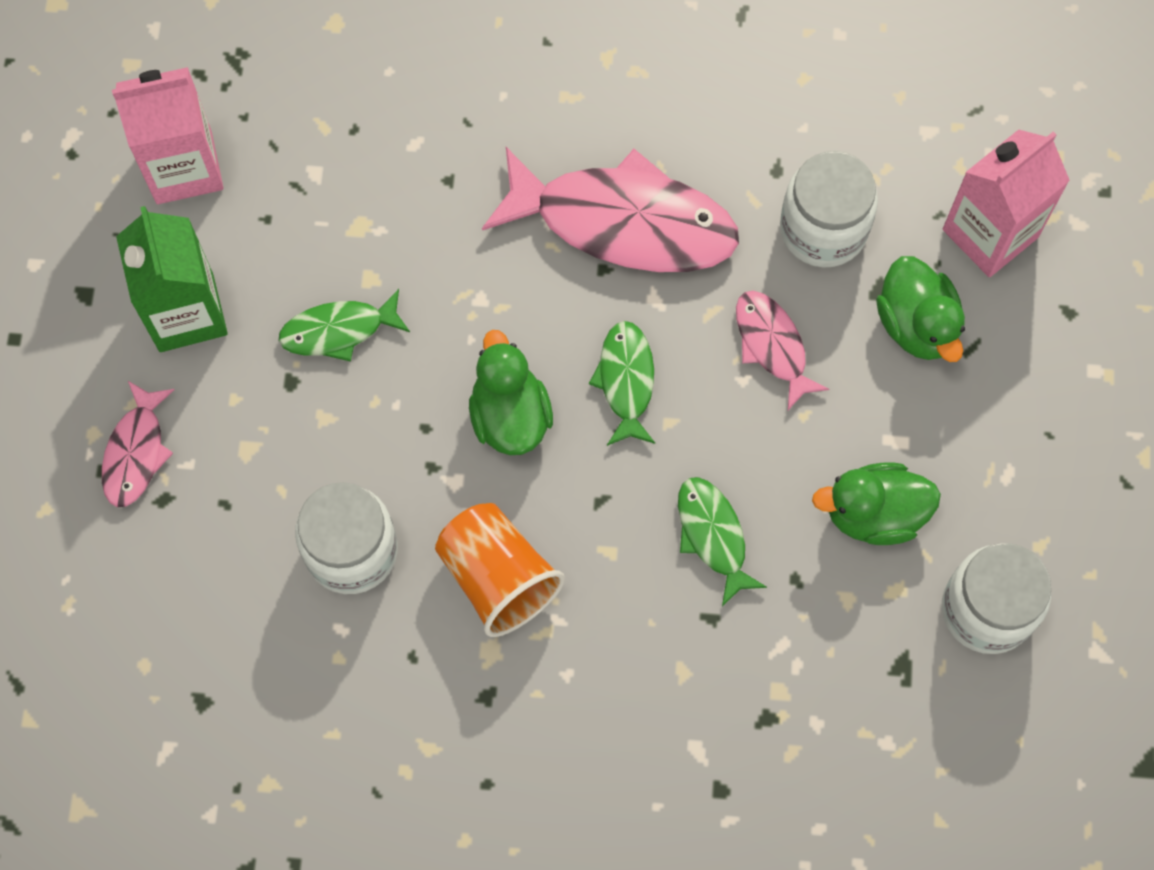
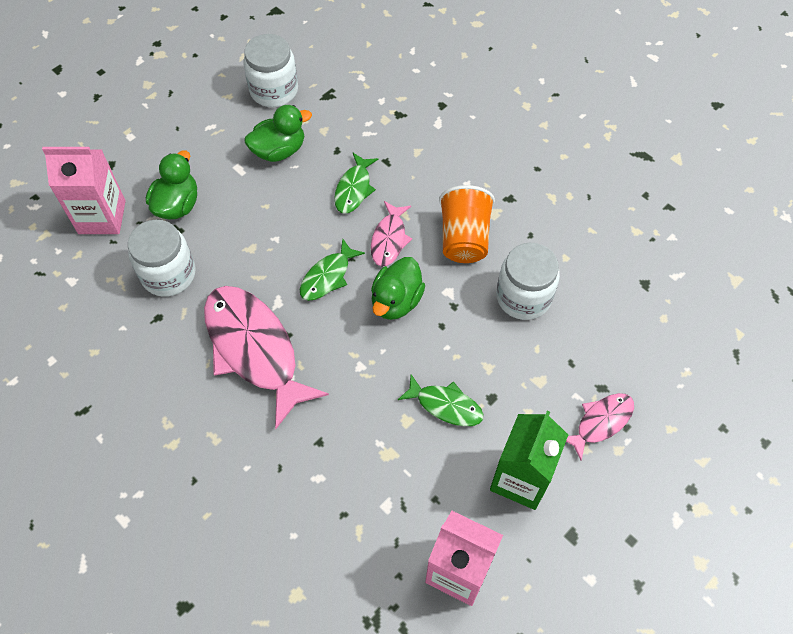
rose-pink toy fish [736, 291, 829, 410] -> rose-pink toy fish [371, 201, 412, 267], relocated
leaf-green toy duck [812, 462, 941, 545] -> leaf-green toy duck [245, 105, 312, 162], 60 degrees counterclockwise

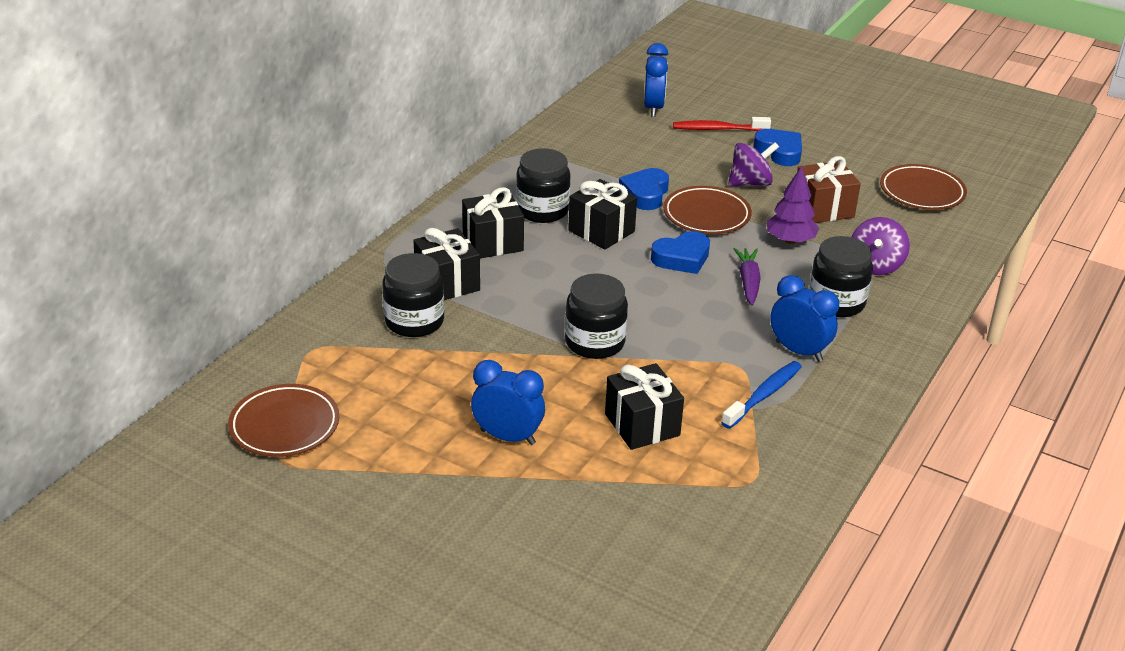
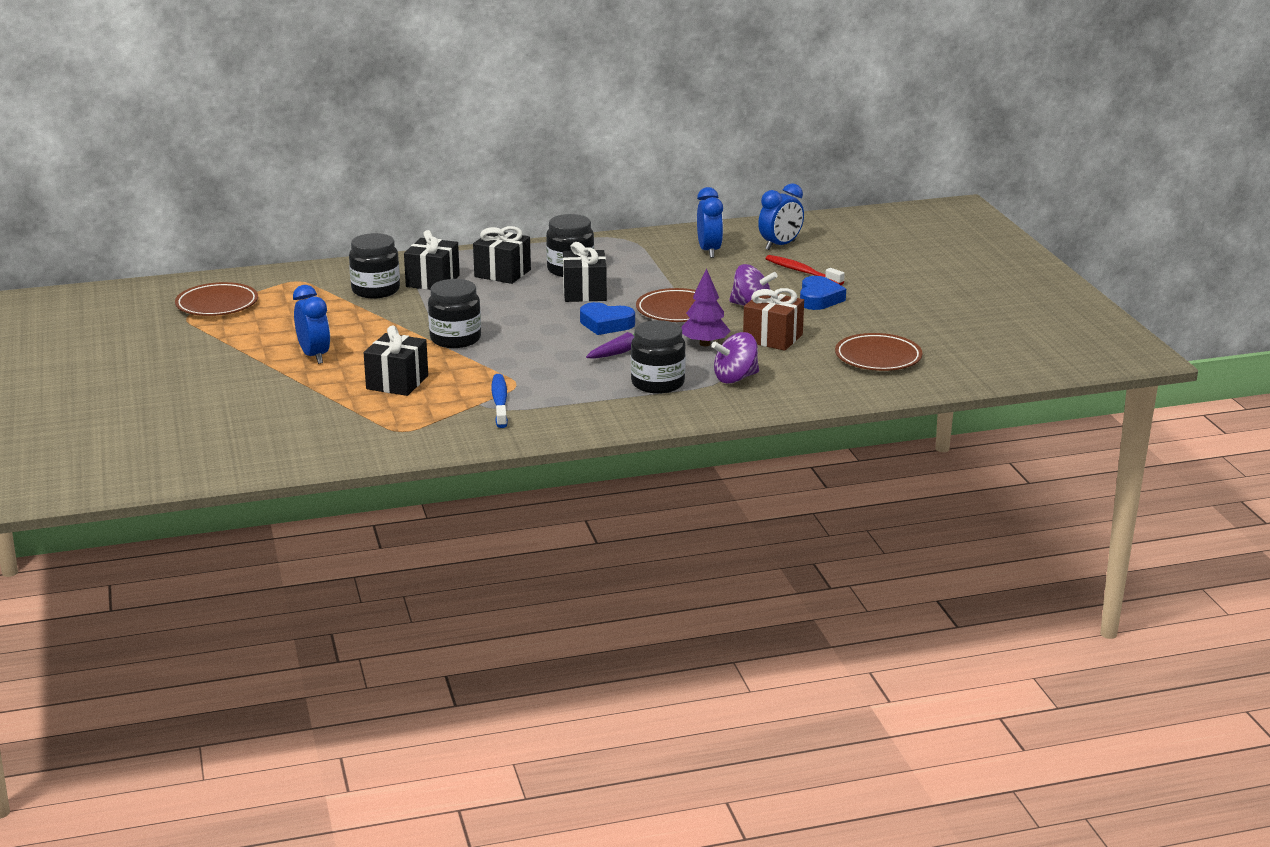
blue heart shape [619, 168, 669, 210] -> none
blue bedside clock [770, 275, 839, 362] -> blue bedside clock [697, 187, 723, 258], relocated
blue tooth brush [721, 361, 802, 429] -> blue tooth brush [491, 374, 508, 428], 90 degrees counterclockwise

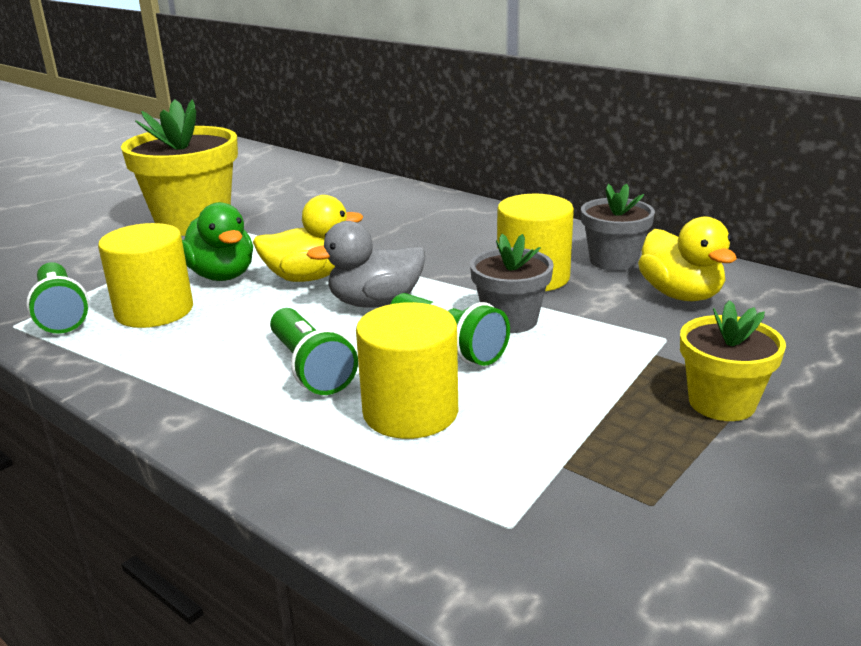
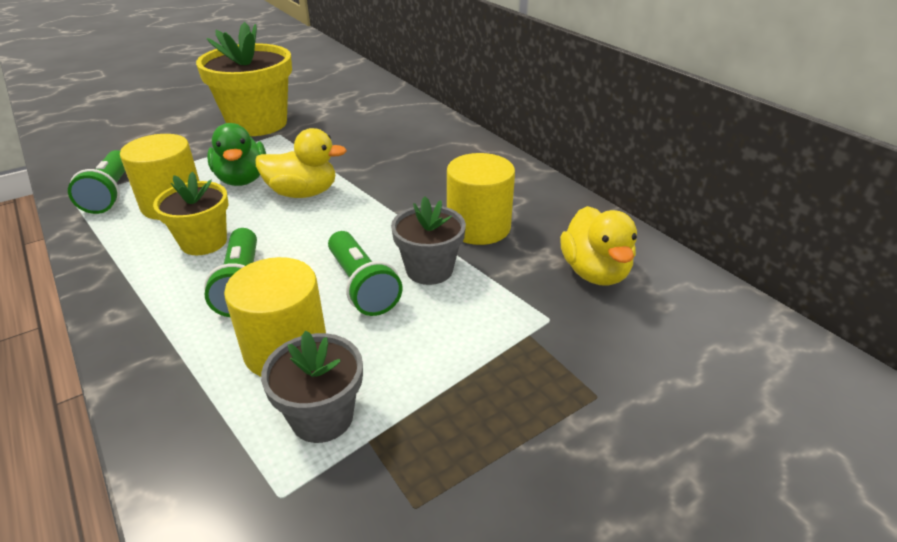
grey toy duck [306, 221, 425, 308] -> none
grey potted plant [581, 184, 655, 271] -> grey potted plant [261, 331, 363, 443], relocated
golden potted plant [680, 300, 786, 421] -> golden potted plant [153, 172, 229, 255], relocated

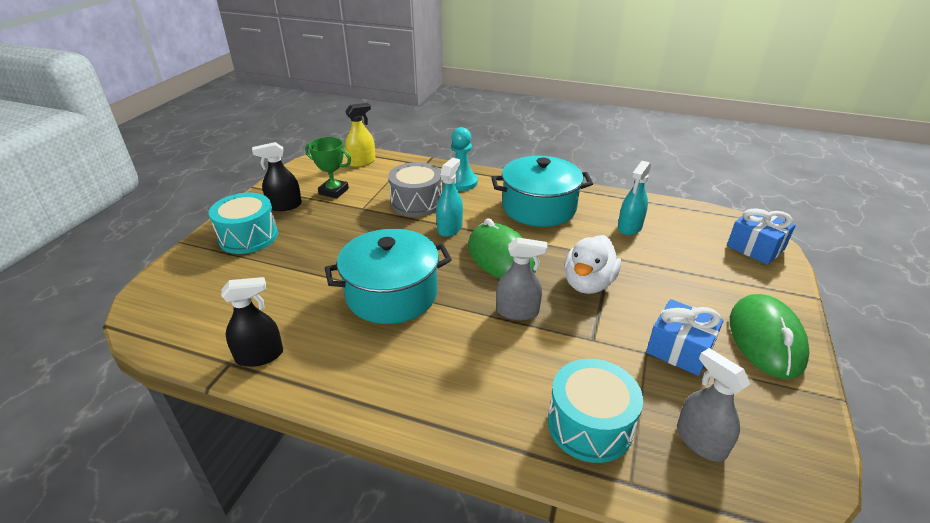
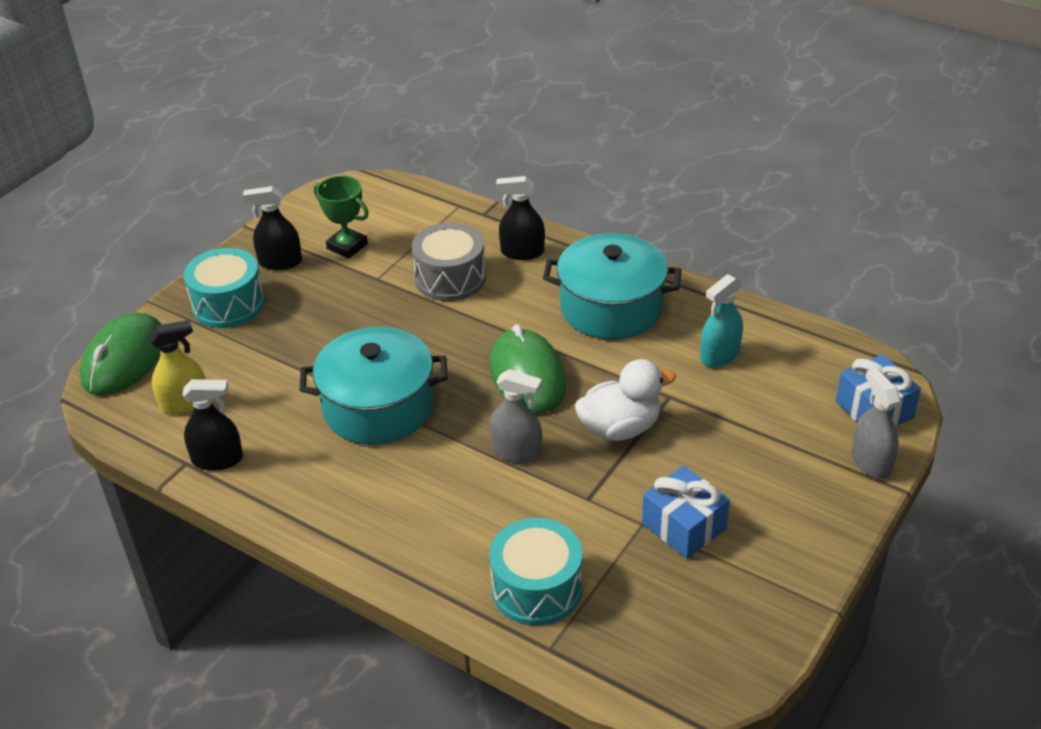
turquoise spray bottle [436, 158, 463, 237] -> none
golden spray bottle [345, 103, 375, 167] -> golden spray bottle [149, 320, 205, 415], relocated
grey spray bottle [677, 348, 750, 462] -> grey spray bottle [852, 368, 900, 479], relocated
leaf-green mouse [730, 294, 810, 379] -> leaf-green mouse [79, 313, 162, 395], relocated
turquoise pawn [451, 127, 478, 191] -> black spray bottle [496, 176, 545, 260]
white toy duck [564, 235, 621, 294] -> white toy duck [575, 359, 676, 441], 150 degrees counterclockwise

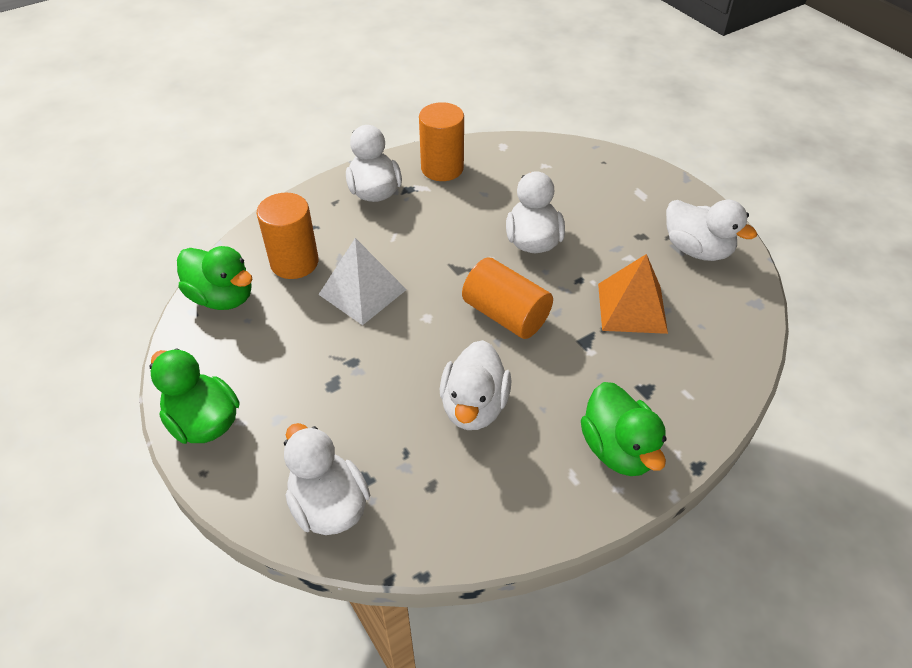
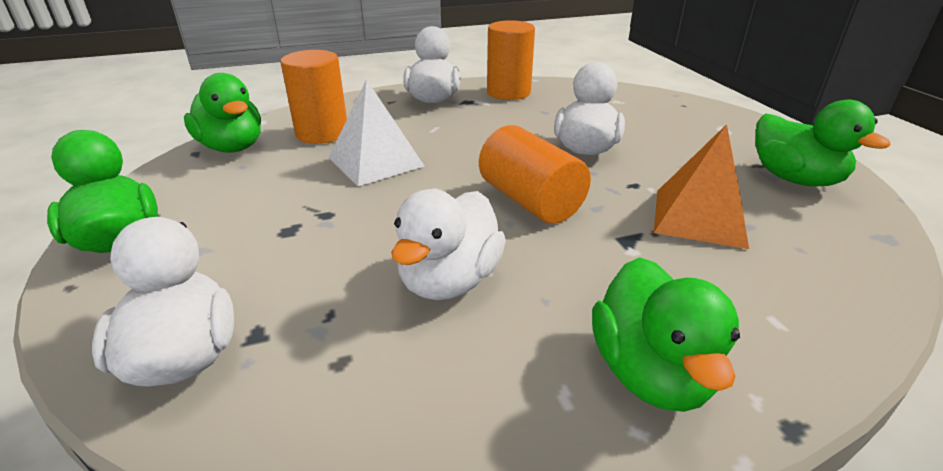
white toy duck [666, 200, 757, 261] -> leaf-green toy duck [755, 100, 890, 186]

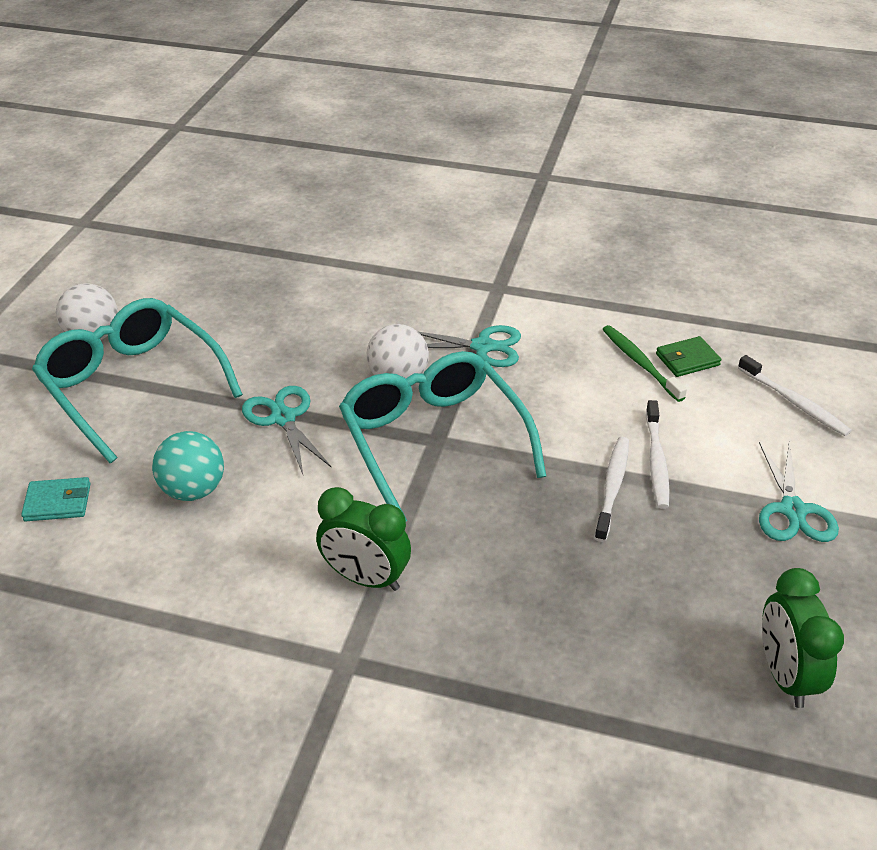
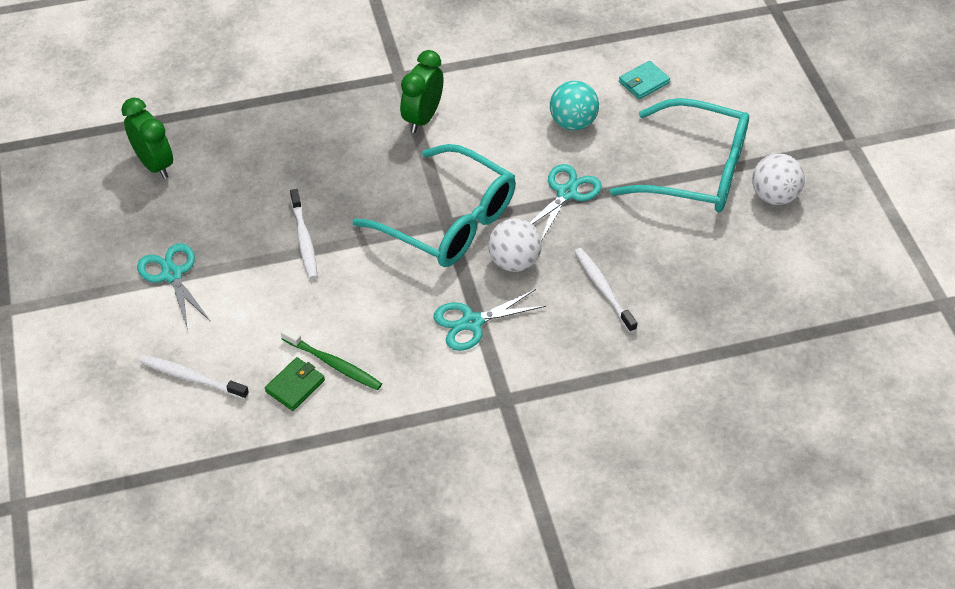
white tooth brush [646, 400, 669, 509] -> white tooth brush [574, 248, 637, 333], relocated
turquoise shears [242, 386, 332, 474] -> turquoise shears [530, 164, 602, 241], 90 degrees counterclockwise
leaf-green bedside clock [316, 487, 411, 591] -> leaf-green bedside clock [400, 50, 444, 133], 60 degrees counterclockwise

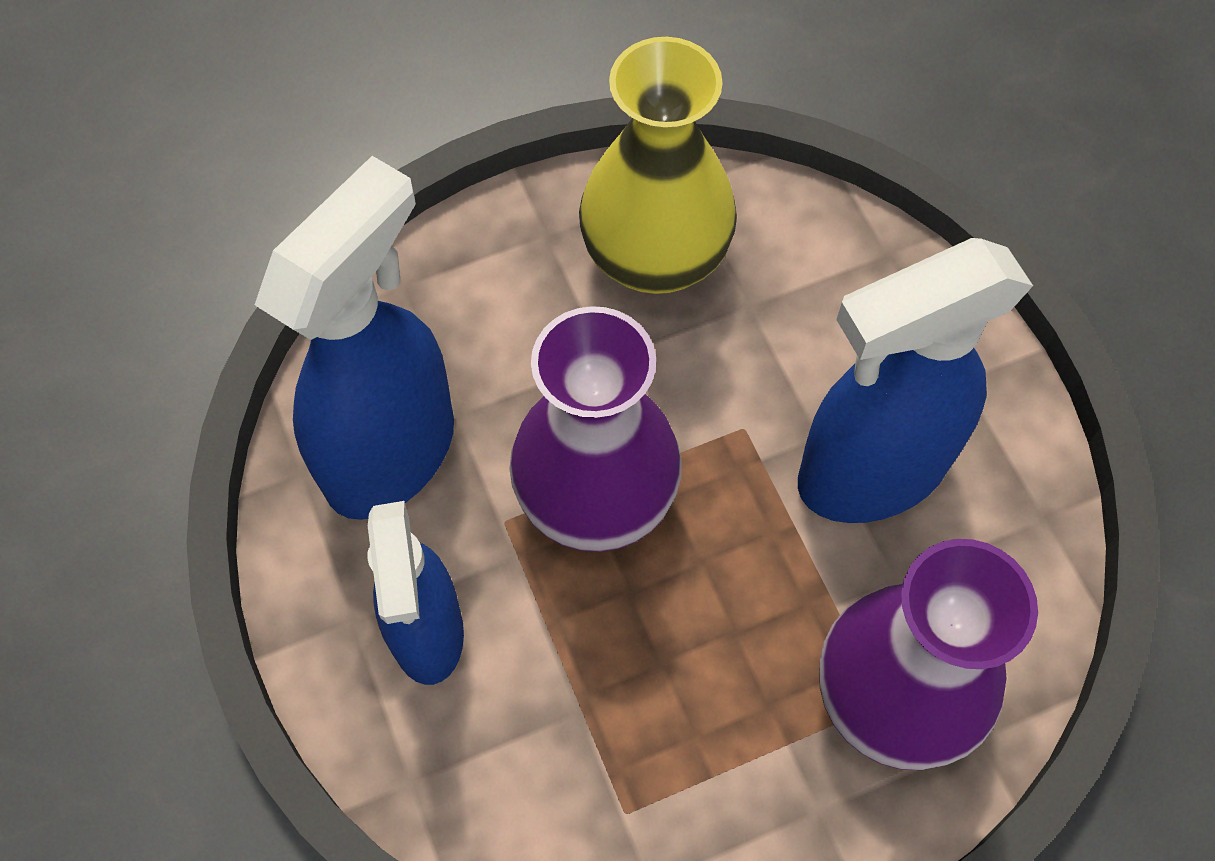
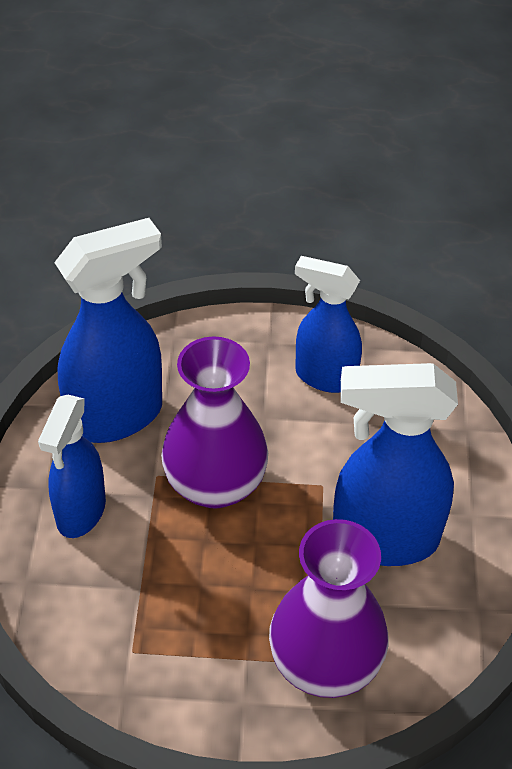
golden flower vase [579, 37, 737, 294] -> blue spray bottle [295, 256, 362, 393]

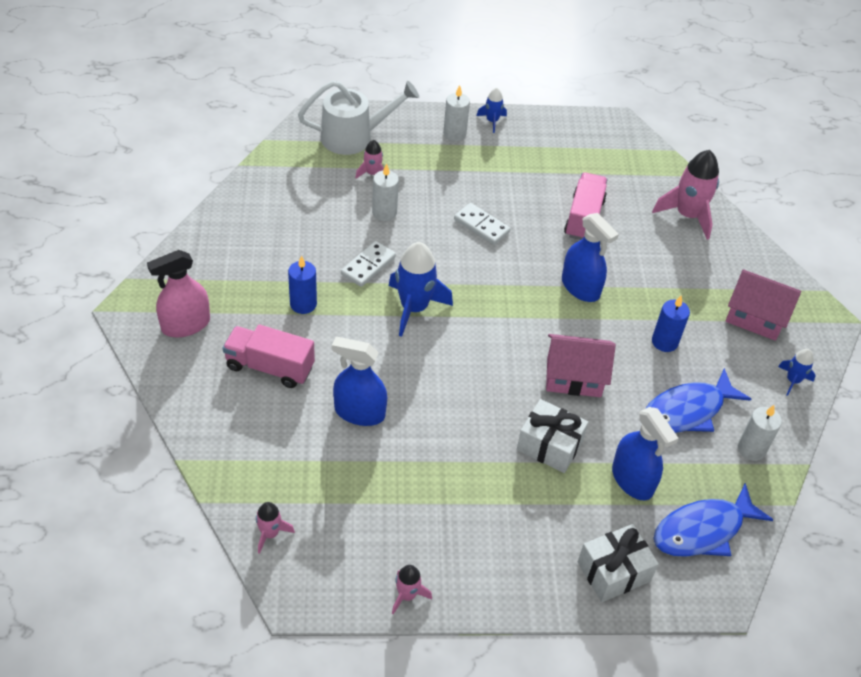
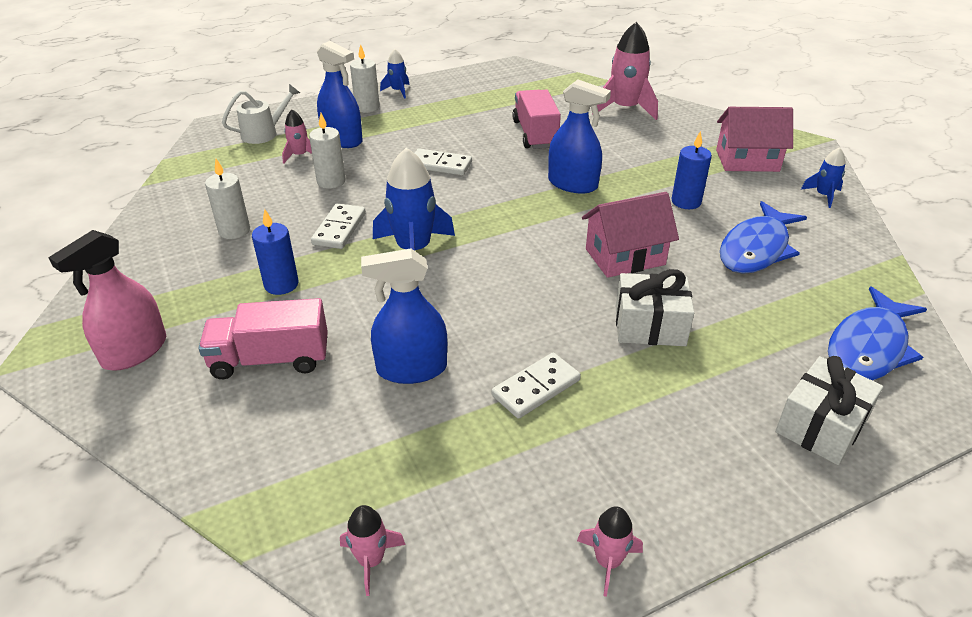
none -> white domino [492, 353, 581, 419]
blue spray bottle [612, 407, 679, 500] -> blue spray bottle [317, 41, 362, 148], relocated
white pillar candle [738, 405, 782, 461] -> white pillar candle [205, 159, 250, 239], relocated
white watering can [298, 81, 419, 155] -> white watering can [222, 84, 300, 144], x0.63

